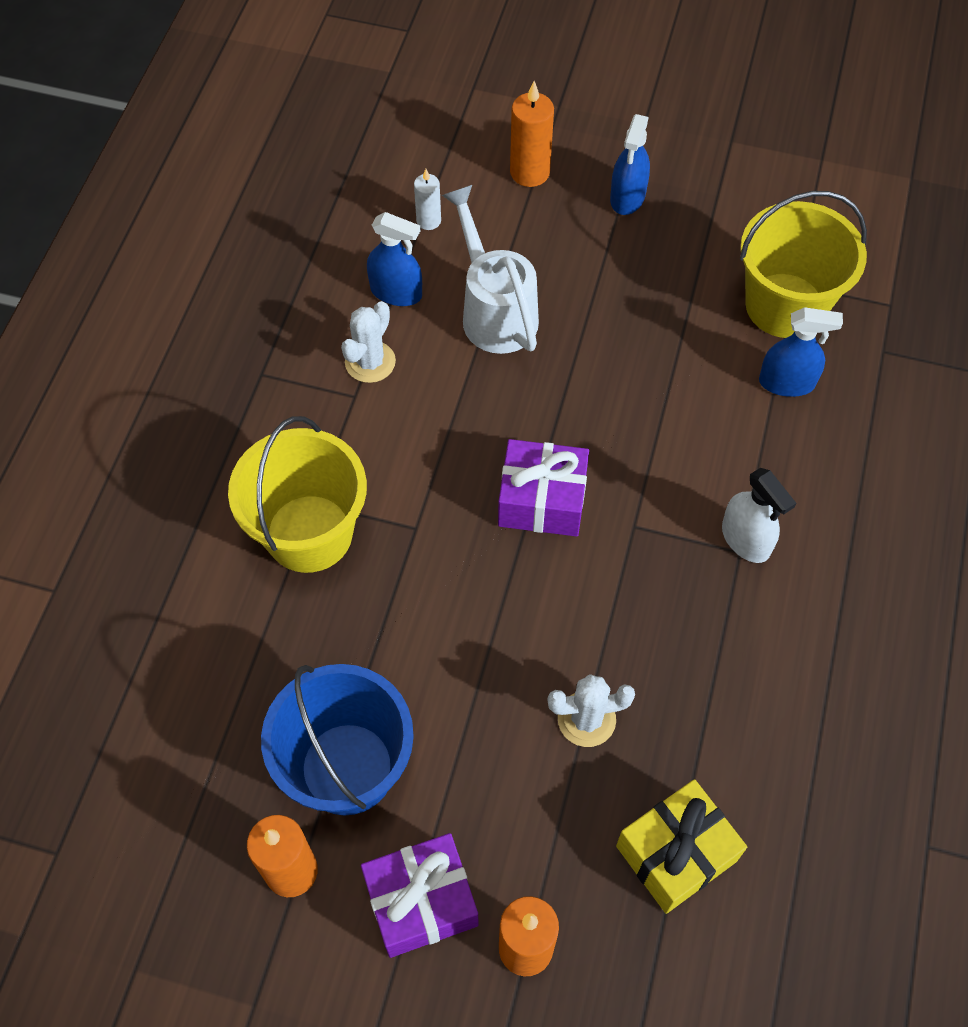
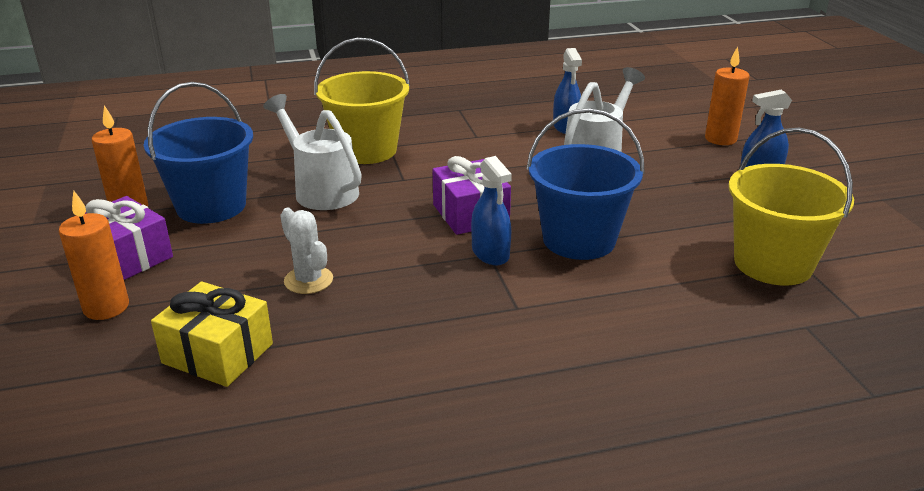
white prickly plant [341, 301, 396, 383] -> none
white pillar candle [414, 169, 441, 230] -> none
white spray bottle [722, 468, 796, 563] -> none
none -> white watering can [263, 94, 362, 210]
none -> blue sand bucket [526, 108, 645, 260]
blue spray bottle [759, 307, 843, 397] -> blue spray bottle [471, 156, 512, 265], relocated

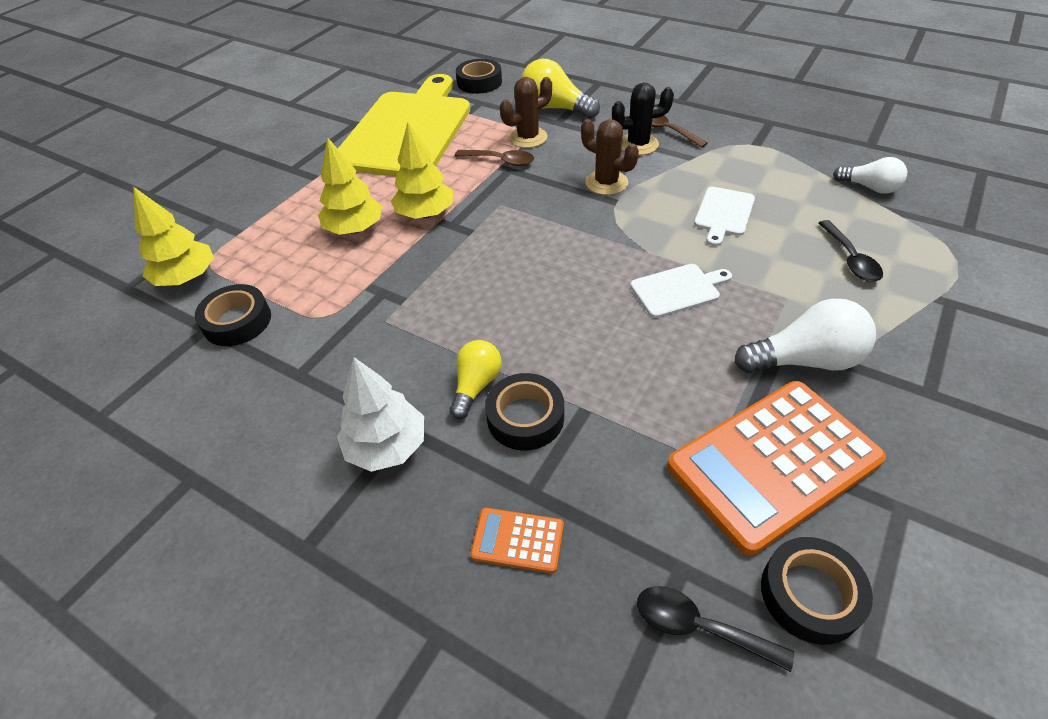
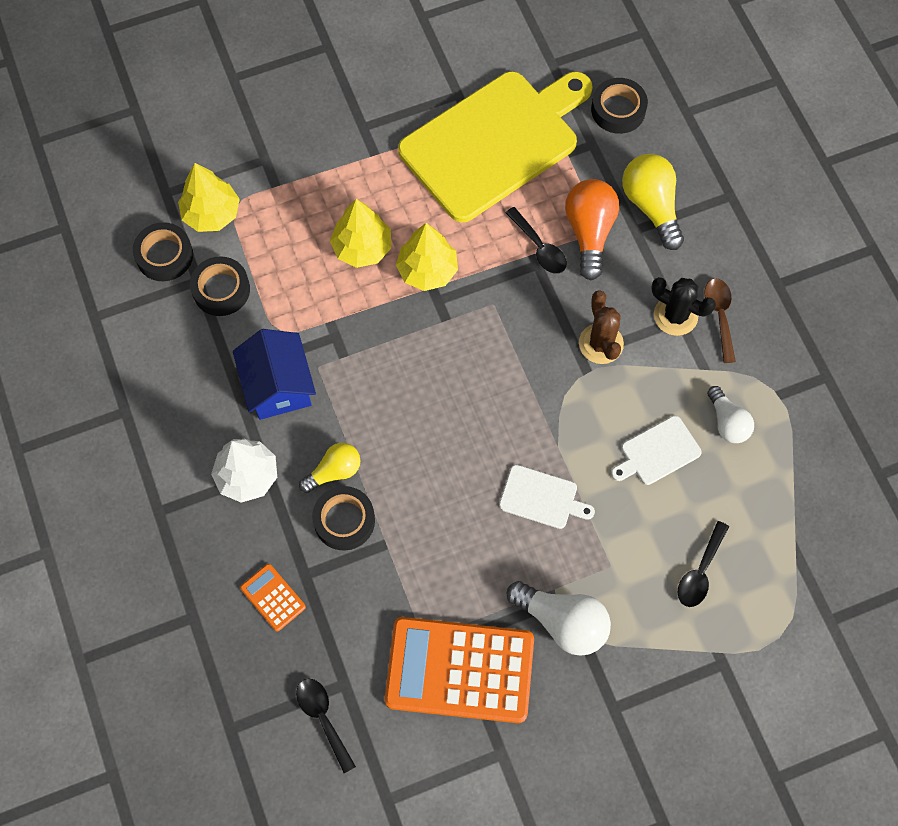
none -> blue toy house [233, 329, 316, 420]
black roll of tape [761, 537, 873, 645] -> black roll of tape [133, 222, 193, 281], relocated
white lightbulb [833, 157, 907, 194] -> white lightbulb [707, 386, 754, 443], relocated
russet prickly plant [500, 77, 552, 148] -> orange-coloured lightbulb [565, 179, 619, 280]
russet tablespoon [455, 150, 534, 166] -> black tablespoon [506, 207, 567, 274]

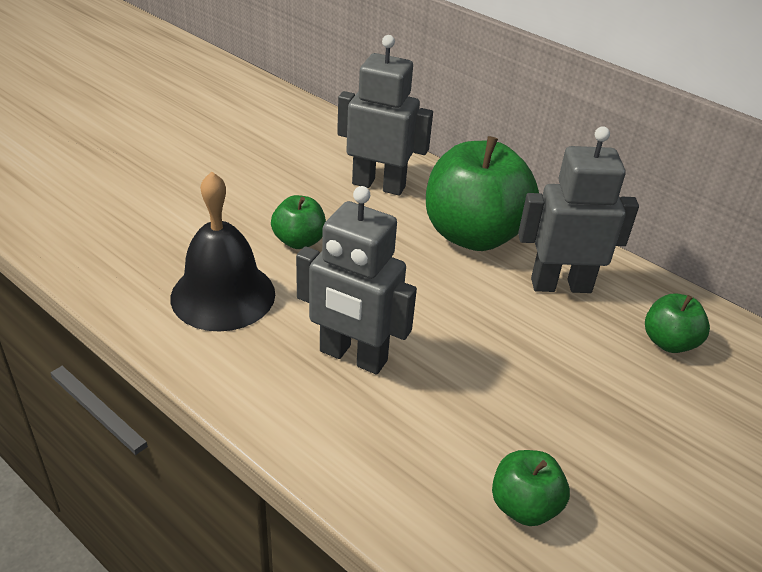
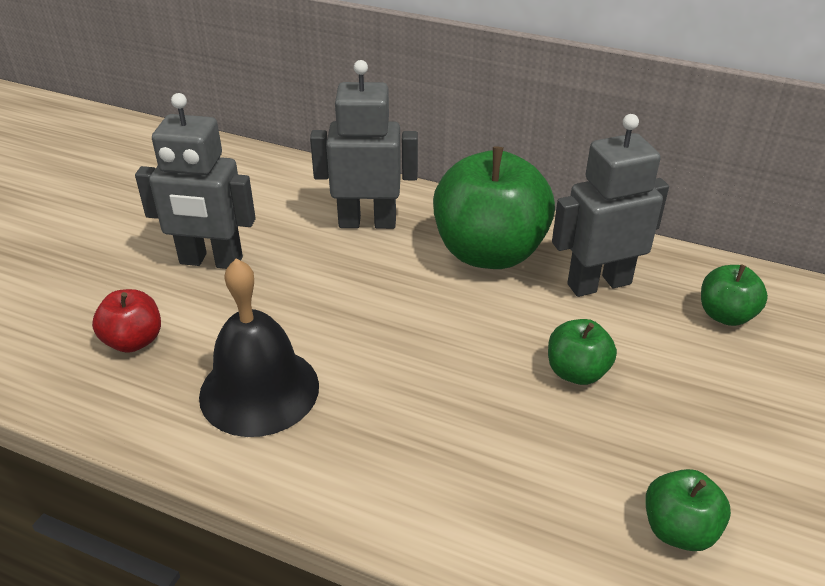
none -> scarlet apple fruit [92, 289, 161, 353]
leaf-green apple fruit [271, 195, 326, 249] -> leaf-green apple fruit [548, 319, 617, 385], relocated
grey robot [296, 186, 417, 374] -> grey robot [135, 93, 256, 269], relocated

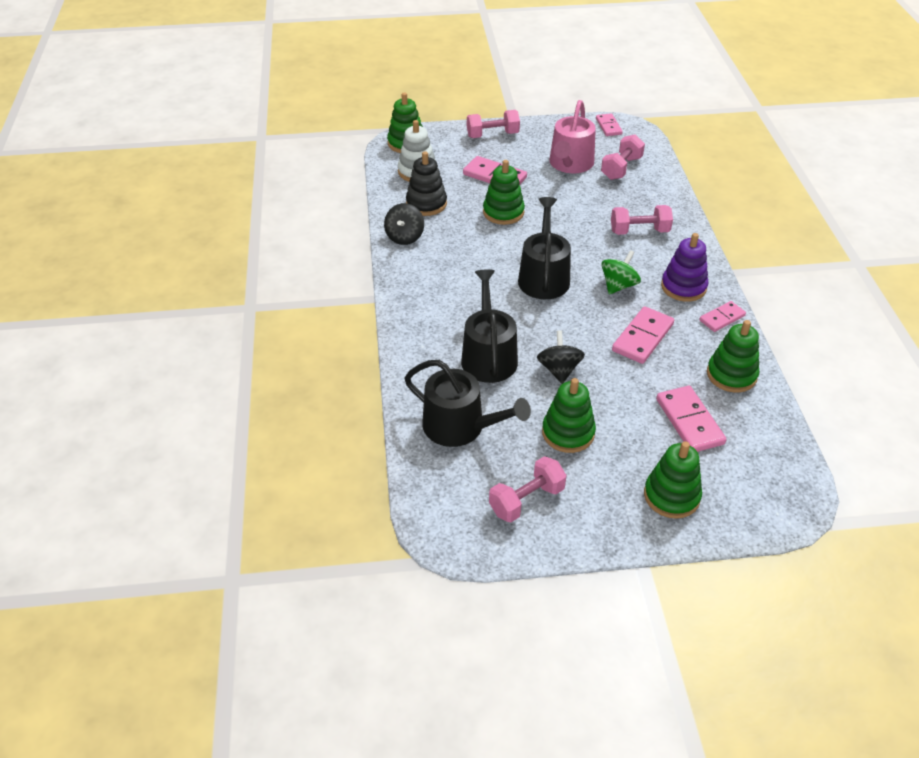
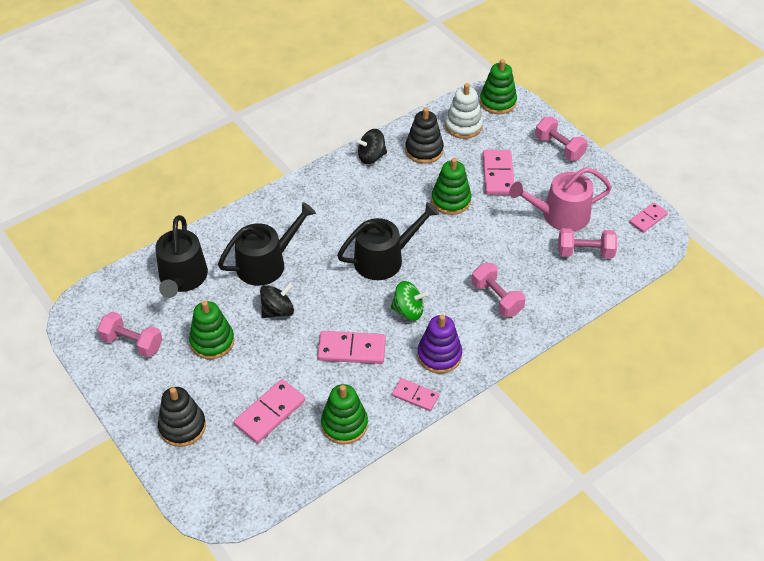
leaf-green ring stacker [644, 441, 702, 519] -> black ring stacker [158, 387, 206, 447]

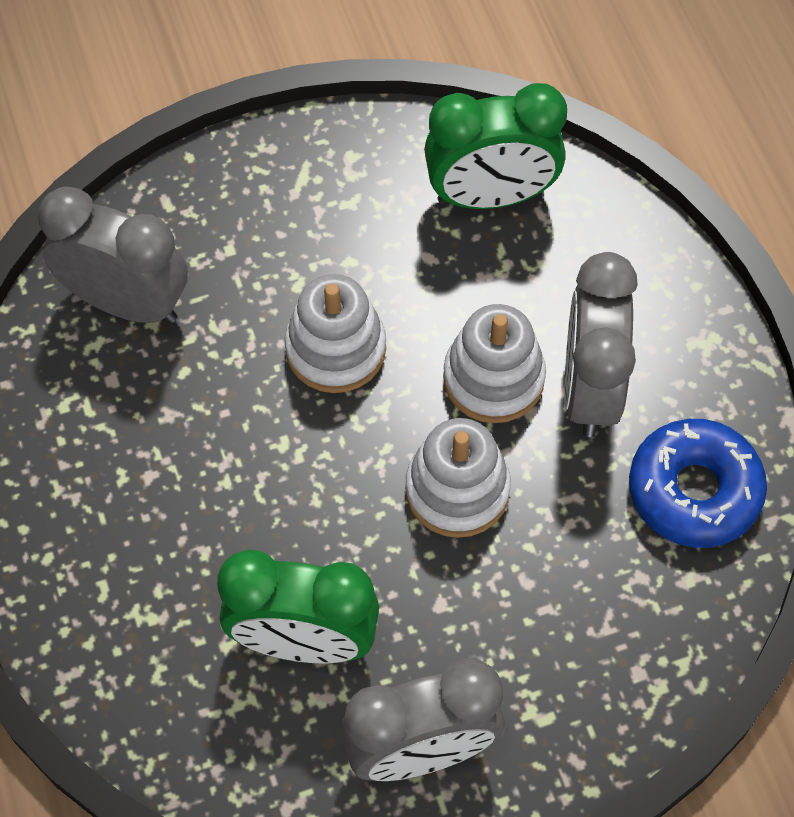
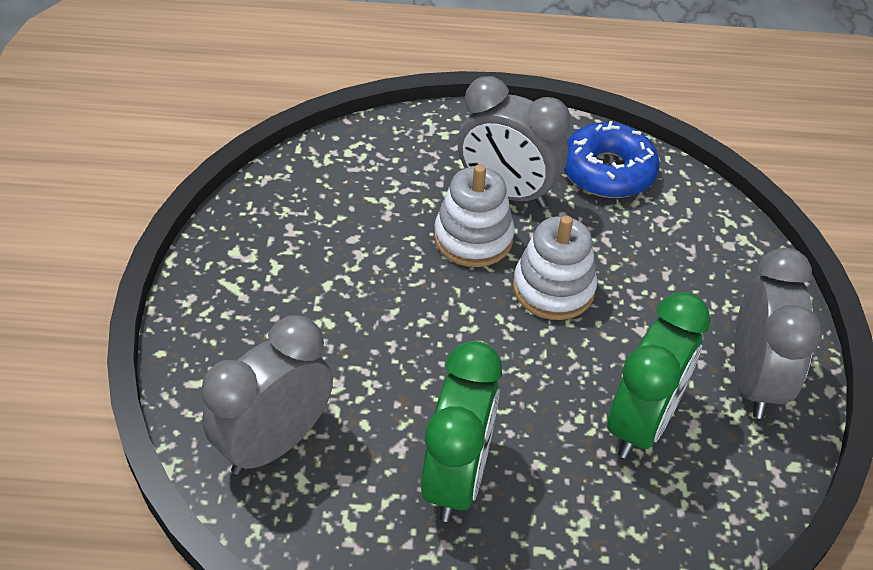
white ring stacker [285, 274, 386, 393] -> none
leaf-green bedside clock [424, 83, 567, 209] -> leaf-green bedside clock [421, 341, 502, 522], relocated

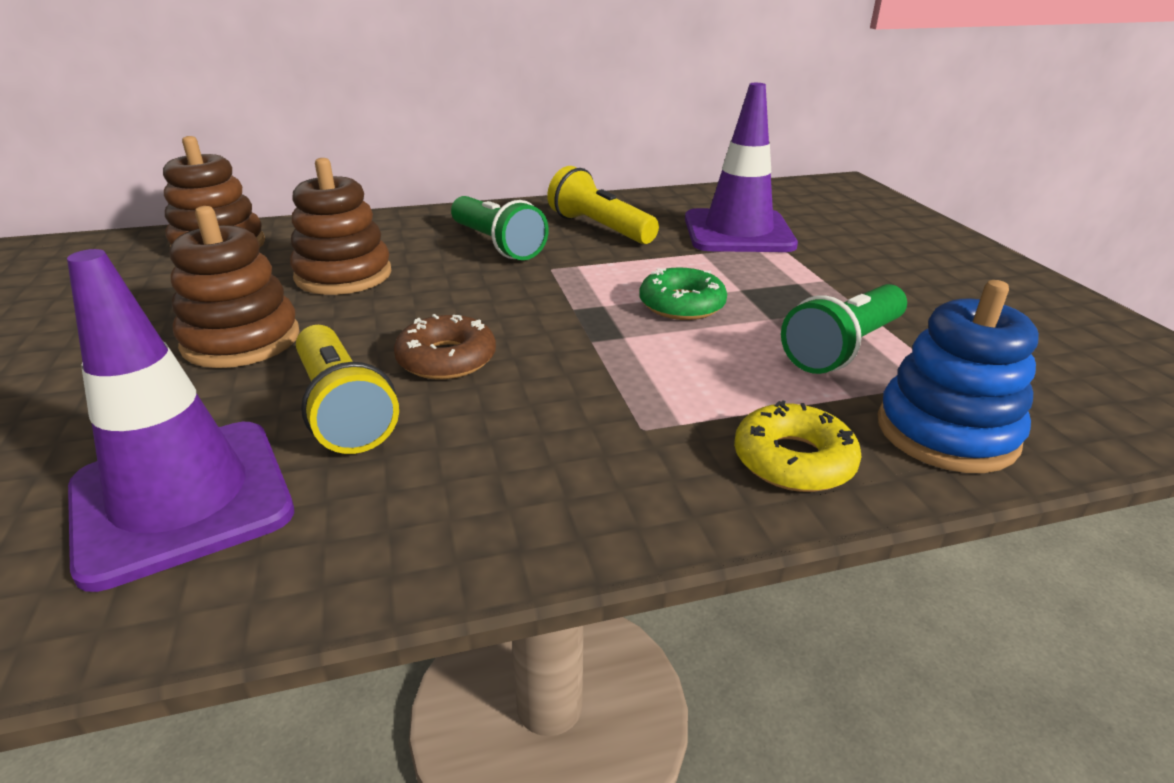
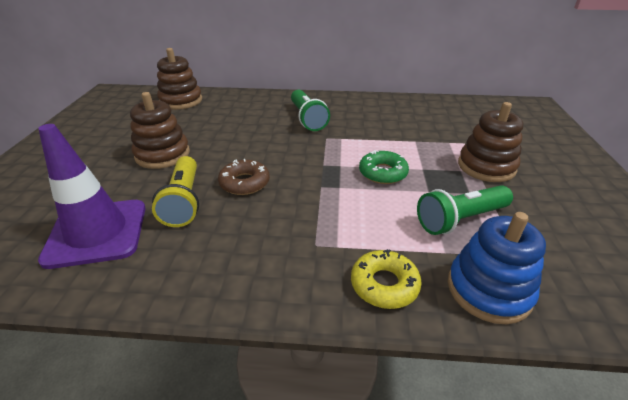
golden flashlight [547, 166, 659, 244] -> none
violet traffic cone [685, 83, 798, 252] -> none
russet ring stacker [290, 158, 392, 295] -> russet ring stacker [458, 102, 523, 182], relocated

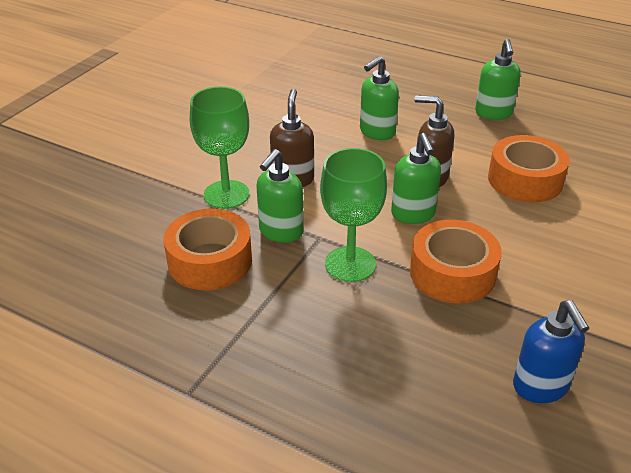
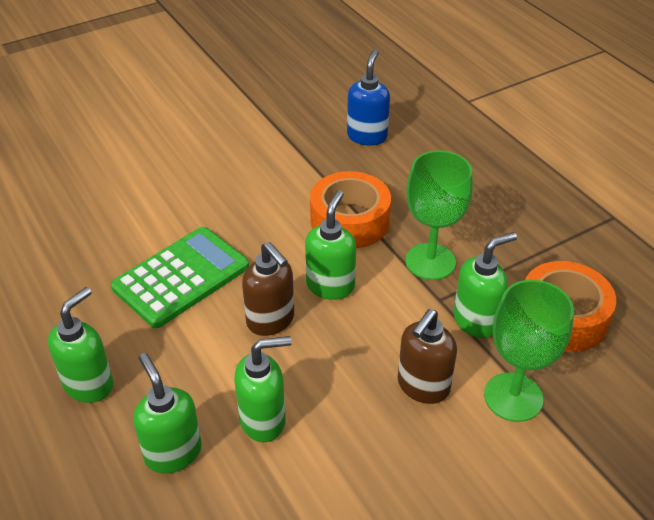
none -> leaf-green soap pump [133, 353, 202, 473]
orange-coloured roll of tape [488, 135, 570, 202] -> leaf-green pocket calculator [111, 227, 249, 328]

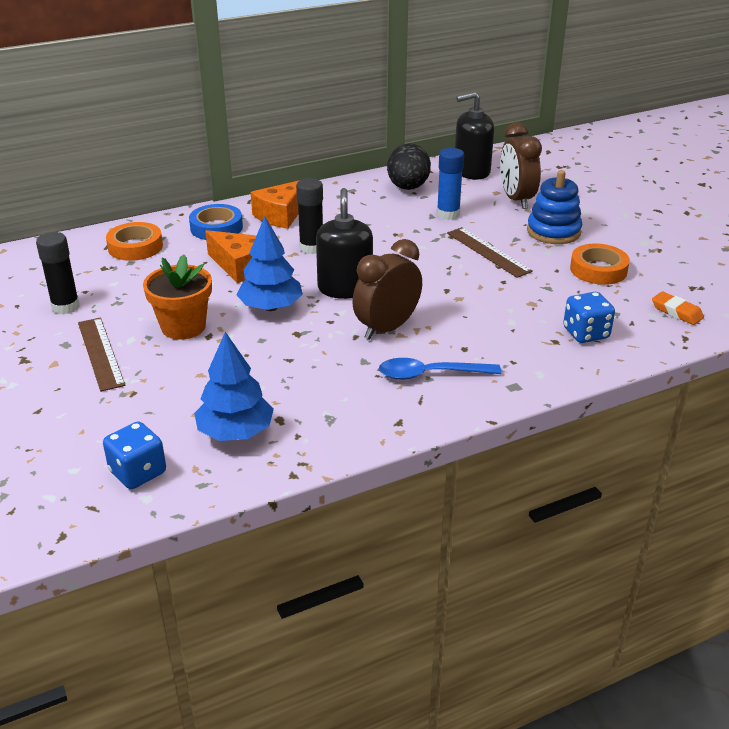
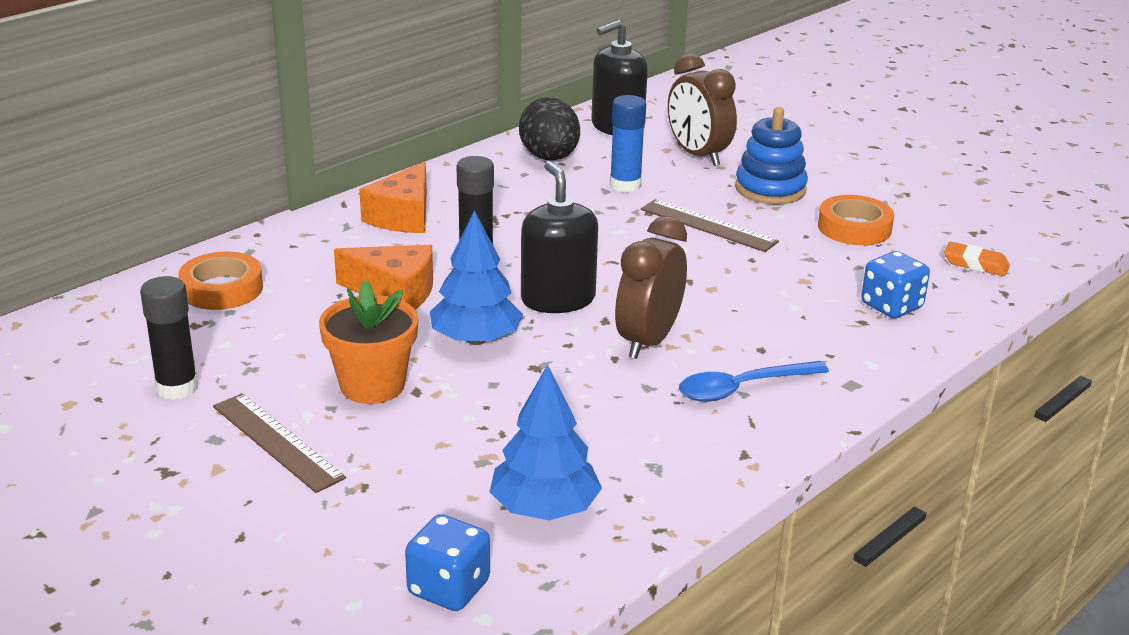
blue roll of tape [189, 204, 243, 240] -> none

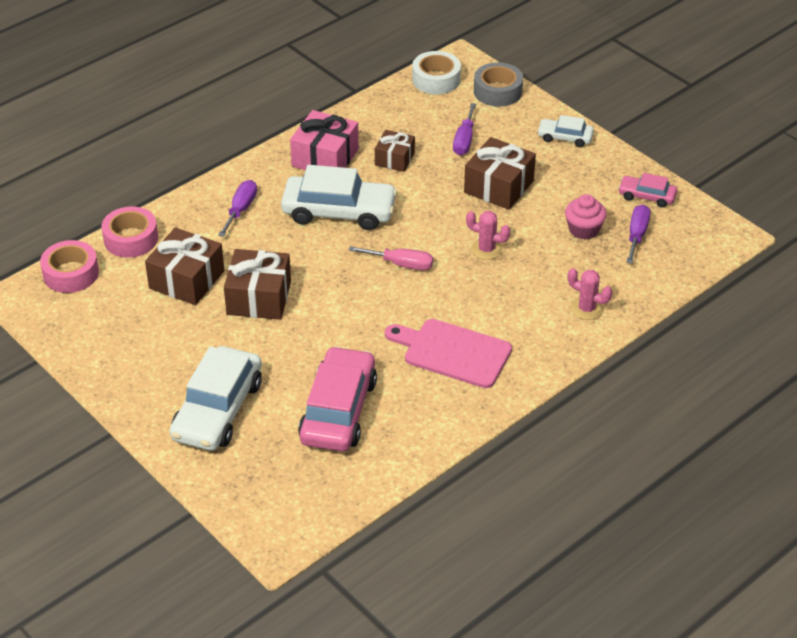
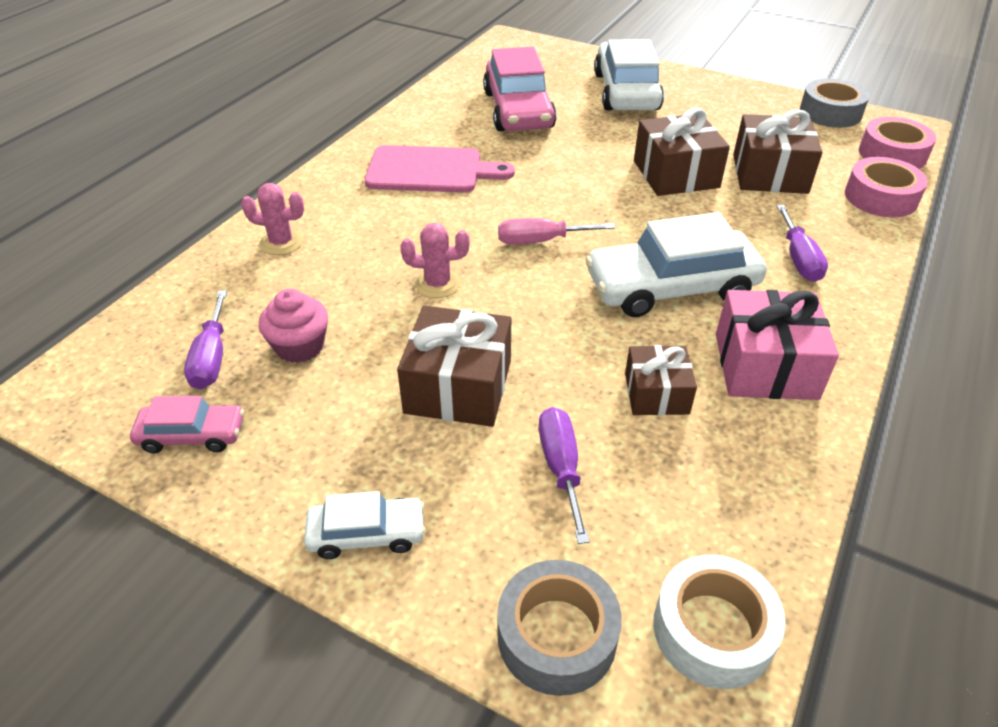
none -> grey roll of tape [800, 78, 869, 128]

